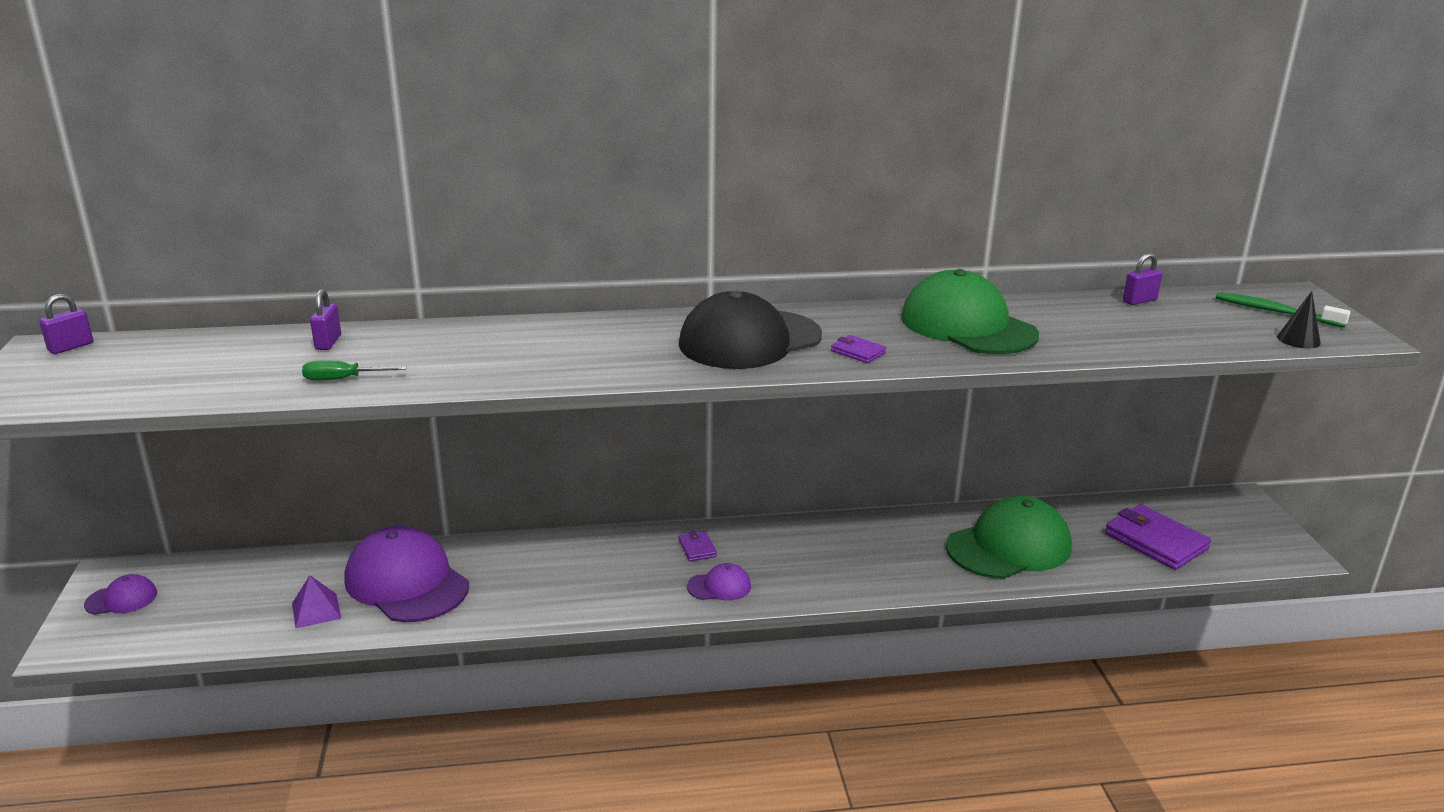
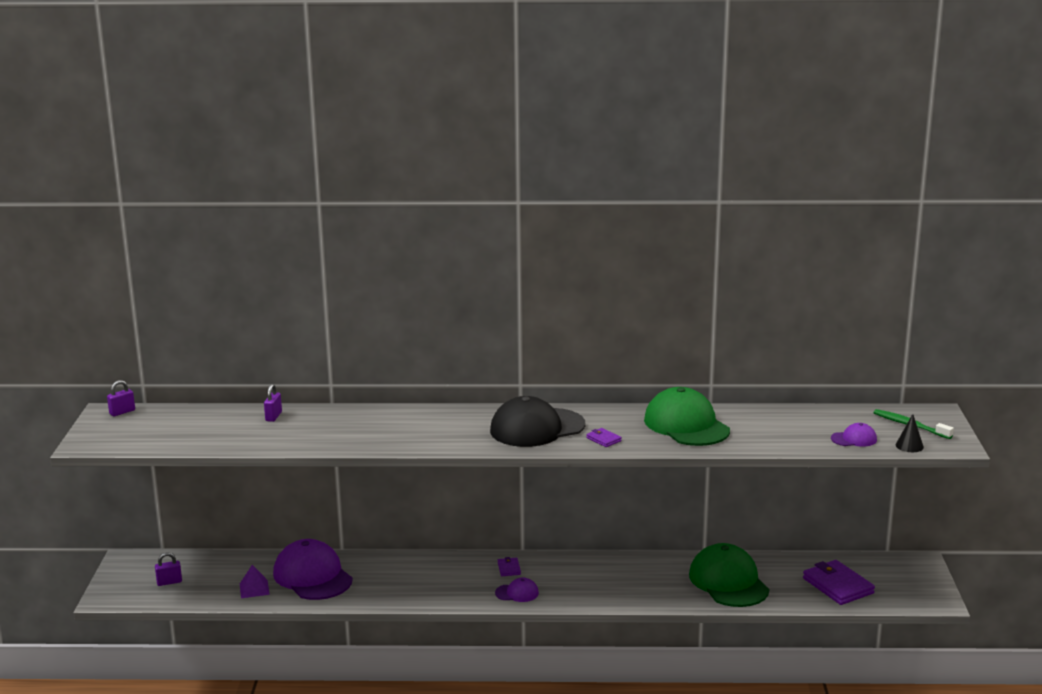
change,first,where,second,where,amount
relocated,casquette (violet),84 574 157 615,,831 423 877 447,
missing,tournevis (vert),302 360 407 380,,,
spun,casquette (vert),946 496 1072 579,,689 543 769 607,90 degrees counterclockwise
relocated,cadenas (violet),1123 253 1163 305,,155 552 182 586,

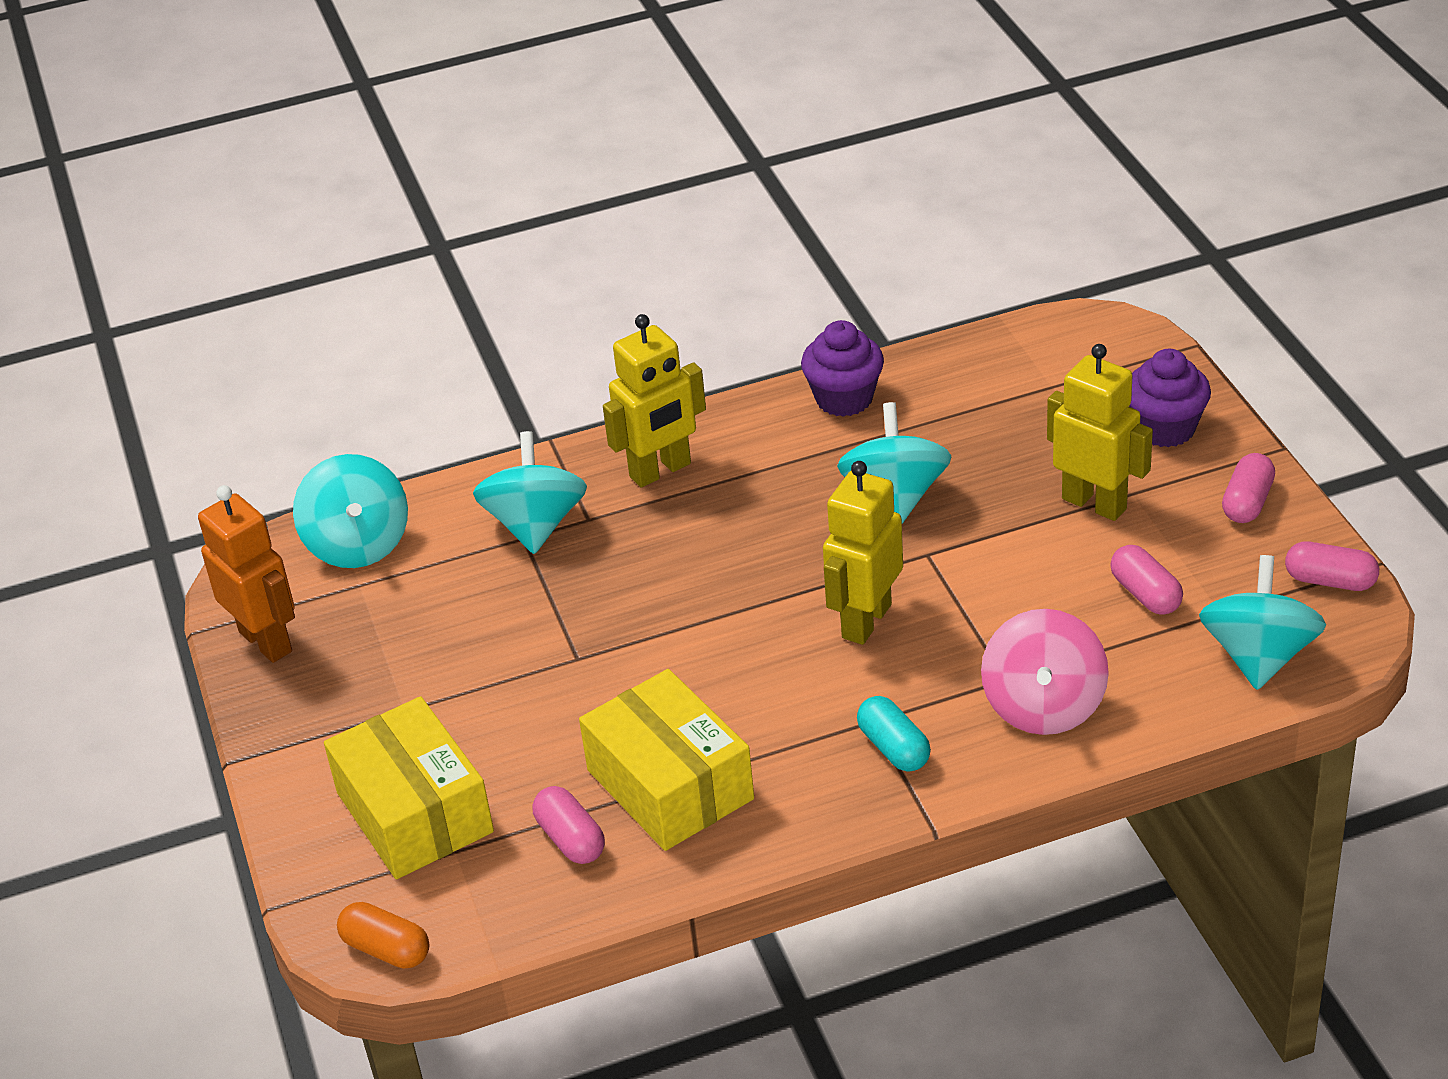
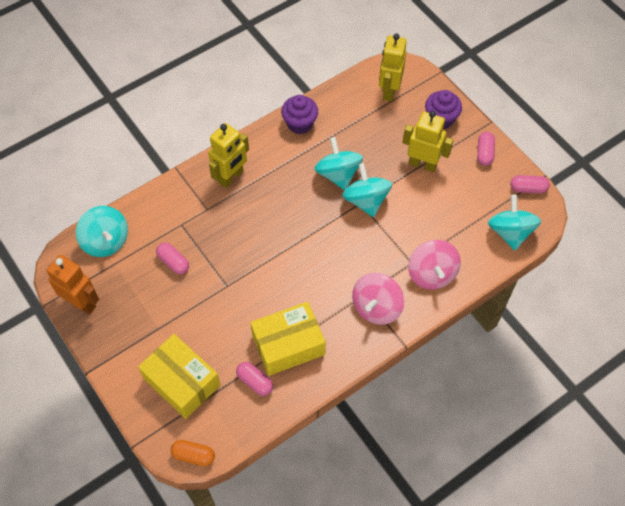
change,first,where,second,where,amount
relocated,toupie (turquoise),473 431 587 554,,342 163 392 217,
spun,boîte (jaune),579 669 754 851,,250 302 326 376,60 degrees counterclockwise
relocated,robot (jaune),823 461 903 645,,379 33 407 101,
exchanged,gélule (turquoise),857 696 931 772,toupie (rose),352 273 404 325,
relocated,gélule (rose),1110 545 1183 615,,156 242 189 274,

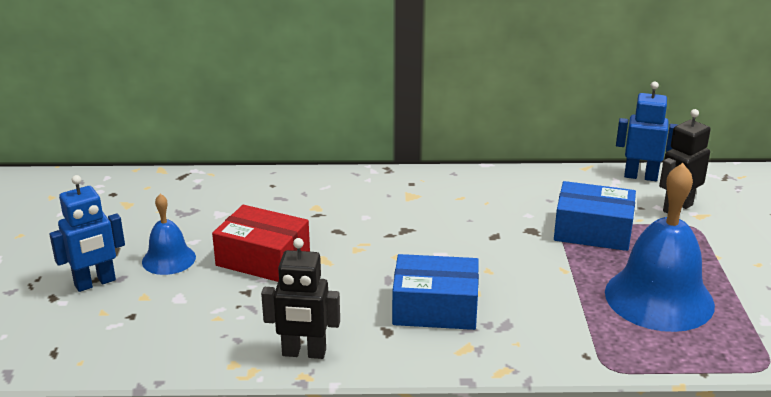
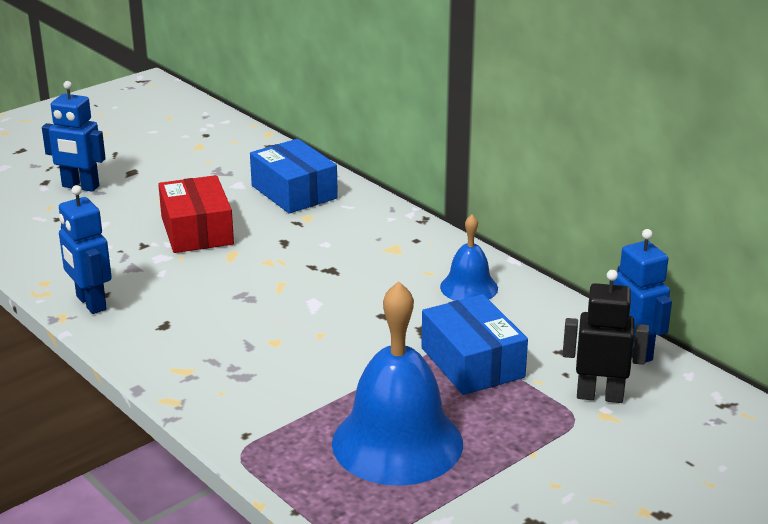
change,first,where,second,where,amount
relocated,cloche (bleu),142 194 196 275,,440 214 498 301,
colour,robot (noir),261 238 340 359,robot (bleu),59 185 112 314,
relocated,boîte (bleu),392 254 479 330,,250 139 338 214,

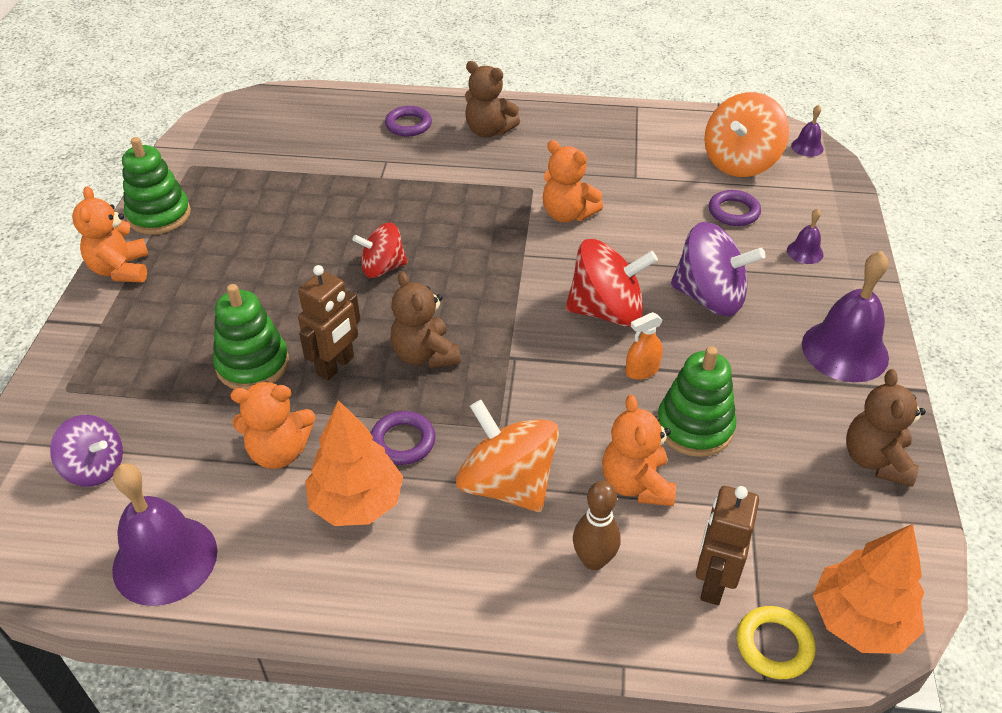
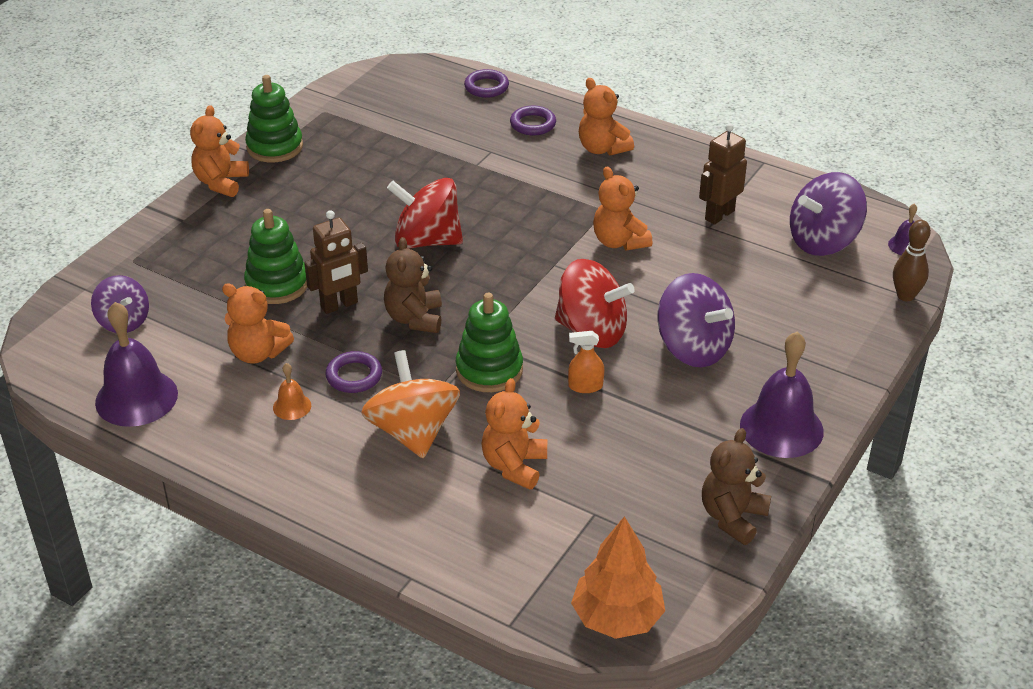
change,first,where,second,where,amount
exchanged,arbre (orange),305 400 403 526,cloche (orange),273 363 311 420,
size,toupie (rouge),352 223 408 278,,387 178 463 249,x1.59
colour,ours en peluche (marron),465 61 520 137,ours en peluche (orange),579 78 634 156,
relocated,quille (marron),573 481 621 570,,893 220 931 301,
relocated,jouet à empiler (vert),657 346 736 457,,456 293 523 392,
relocated,robot (marron),696 486 759 605,,699 123 747 225,
colour,toupie (orange),704 92 789 177,toupie (violet),790 172 867 256,
relocated,anneau (violet),709 190 761 226,,464 69 509 98,
missing,anneau (jaune),737 606 816 679,,,
missing,cloche (violet),787 208 823 264,,,

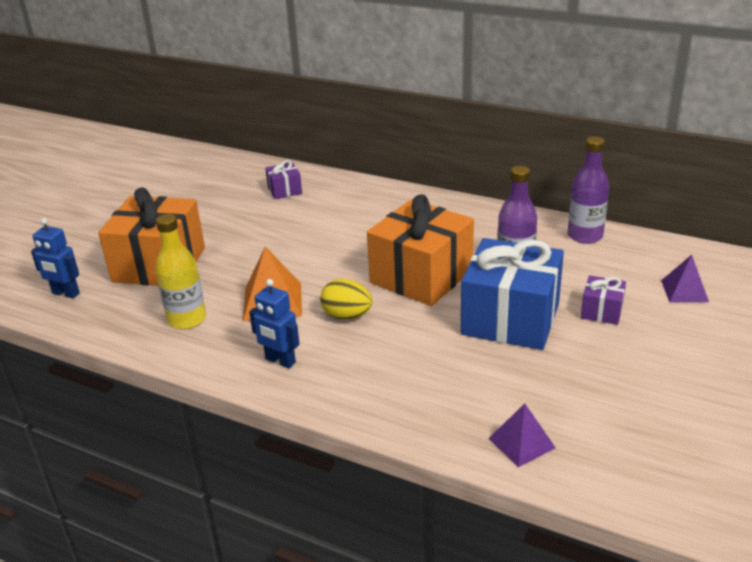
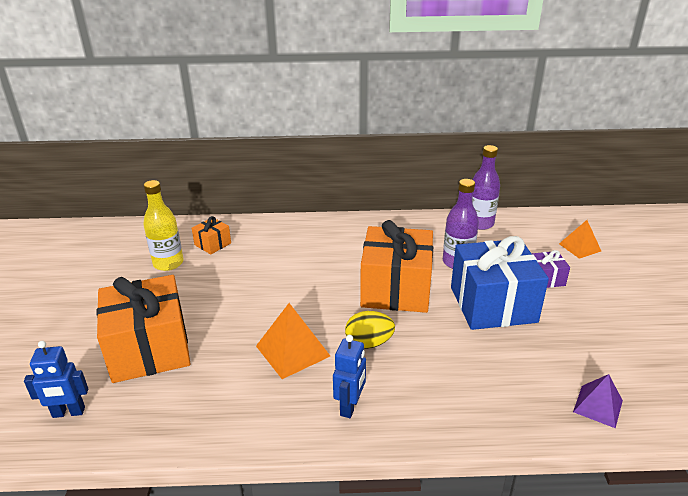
change,first,where,second,where,amount
relocated,bouteille (jaune),155 214 206 329,,143 180 184 271,
spun,robot (bleu),249 279 300 369,,333 335 366 418,75 degrees counterclockwise
colour,cadeau (violet),265 160 302 199,cadeau (orange),192 216 231 255,
colour,pyramide (violet),661 255 709 302,pyramide (orange),559 220 601 259,

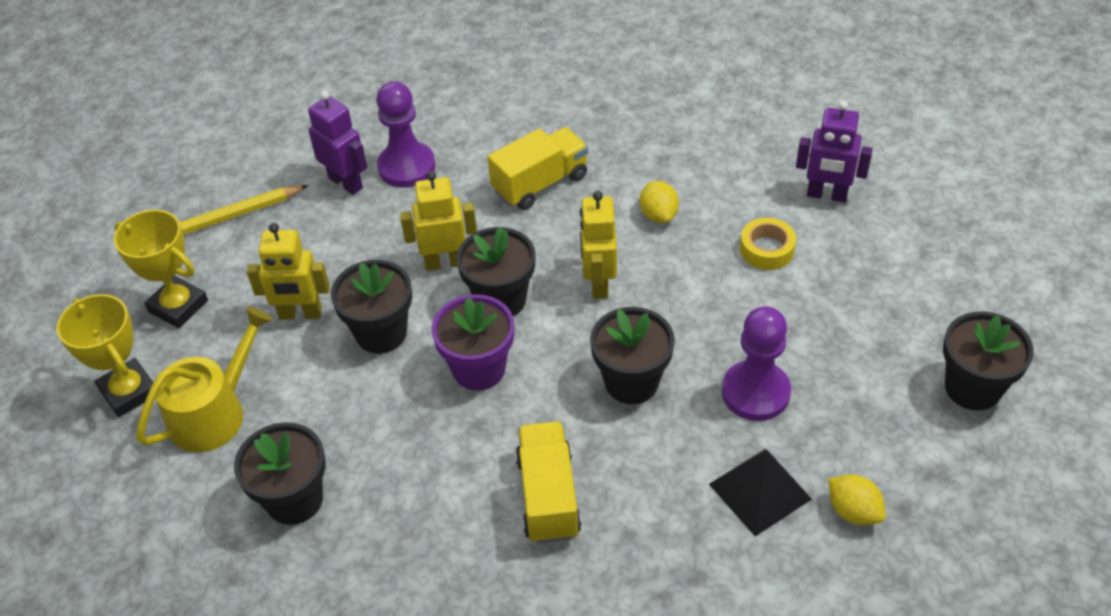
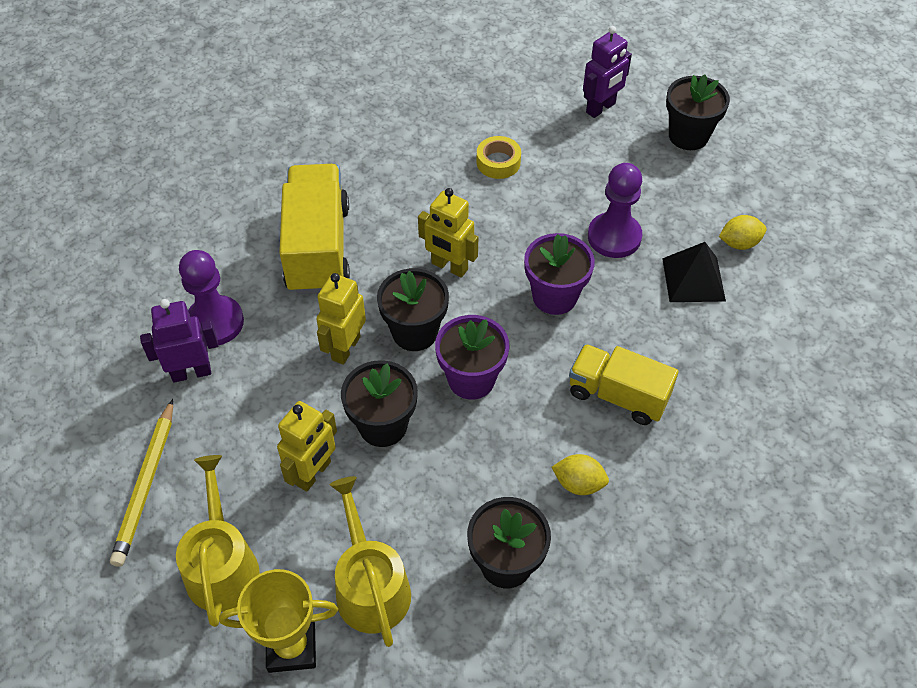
change,first,where,second,where,amount
exchanged,trophée (jaune),114 210 208 328,arrosoir (jaune),176 455 260 627,
size,camion (jaune),488 127 588 210,,279 164 350 294,x1.50
colour,pot de fleurs (noir),590 307 675 404,pot de fleurs (violet),524 233 595 315,
relocated,citron (jaune),640 181 679 223,,552 454 609 495,
relocated,robot (violet),796 100 873 202,,583 26 632 118,

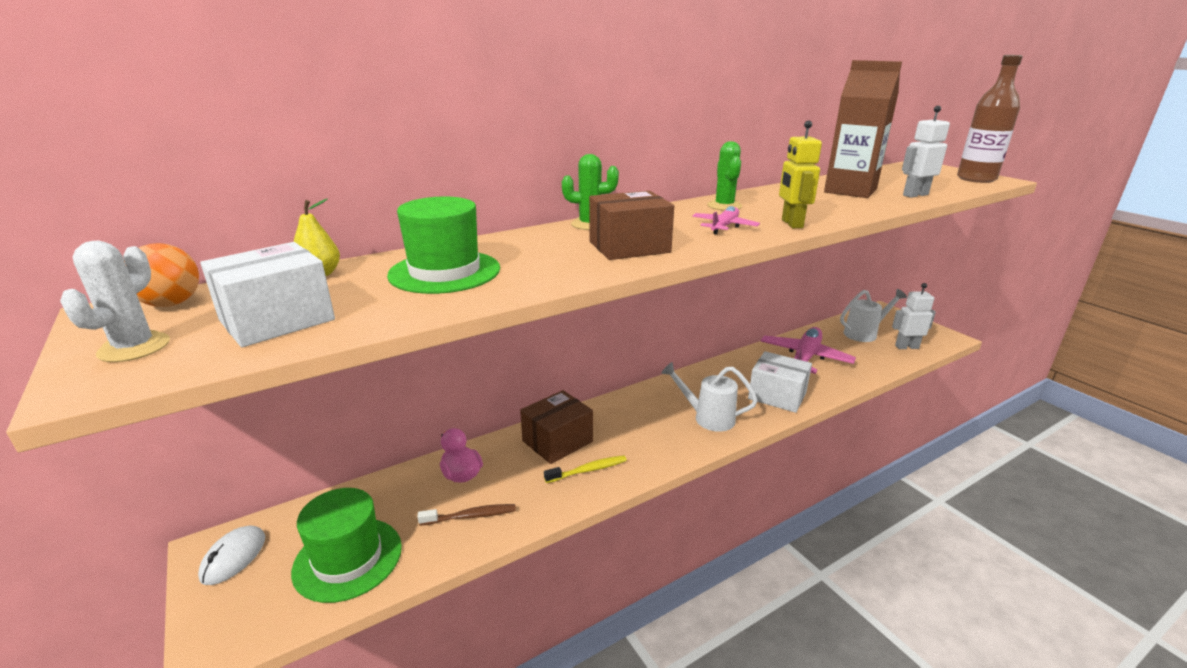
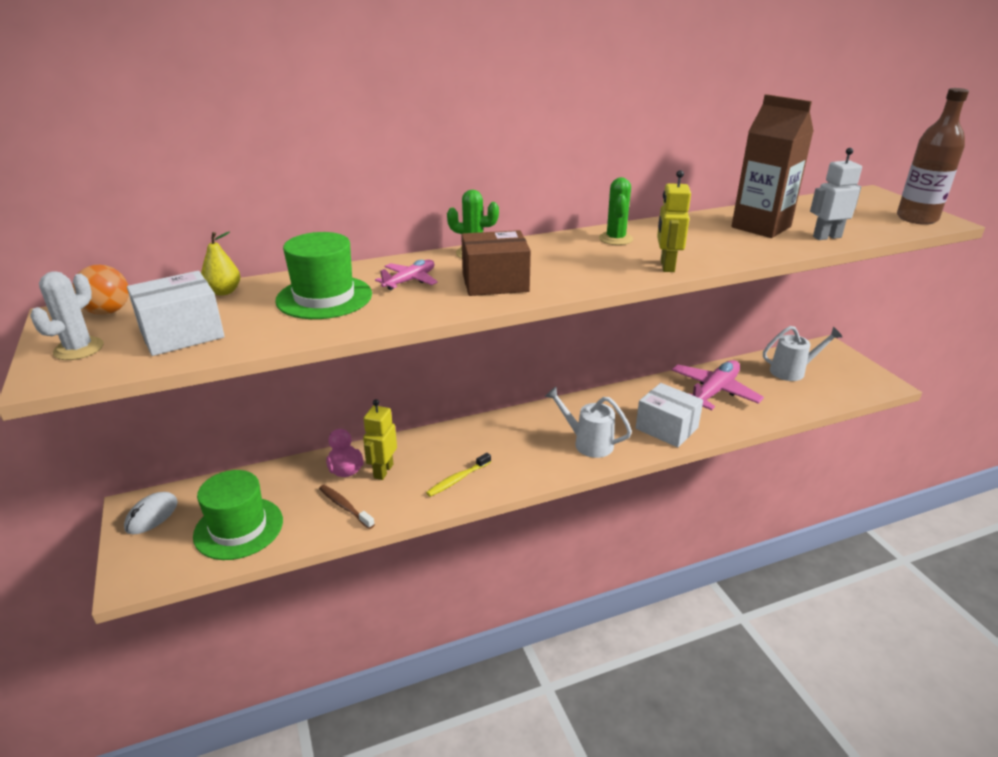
change,first,where,second,where,amount
spun,brosse à dents (marron),417 504 516 525,,319 485 375 529,135 degrees counterclockwise
missing,boîte (marron),520 390 593 464,,,
spun,brosse à dents (jaune),544 455 627 483,,426 453 491 497,150 degrees clockwise
relocated,avion (rose),692 206 760 235,,375 260 438 290,
missing,robot (blanc),892 283 936 349,,,
appeared,,,robot (jaune),363 399 397 480,

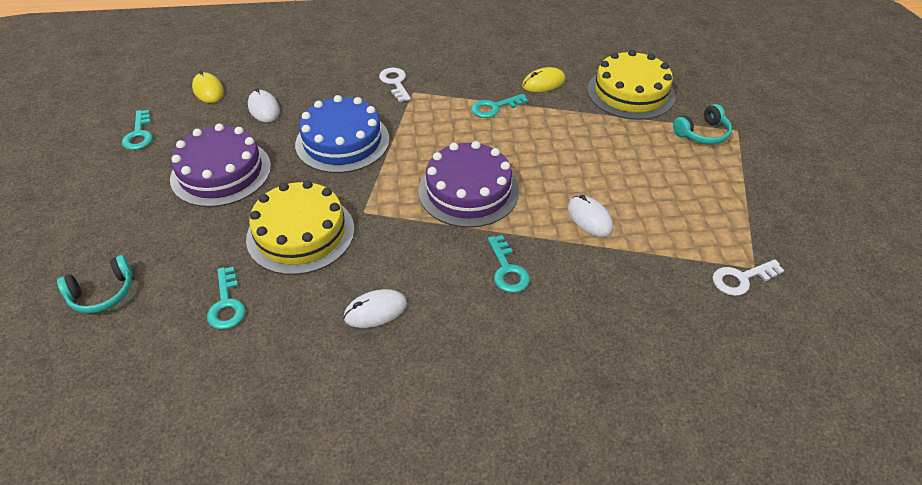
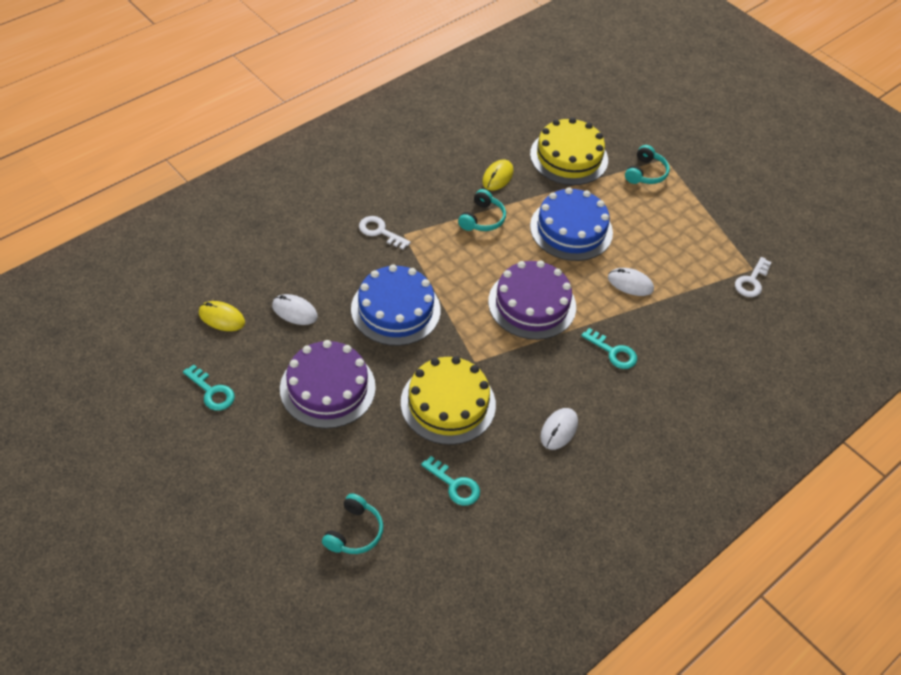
change,first,where,second,where,amount
exchanged,clé (turquoise),471 94 528 118,casque audio (turquoise),458 189 506 231,
appeared,,,gâteau (bleu),530 187 613 261,

